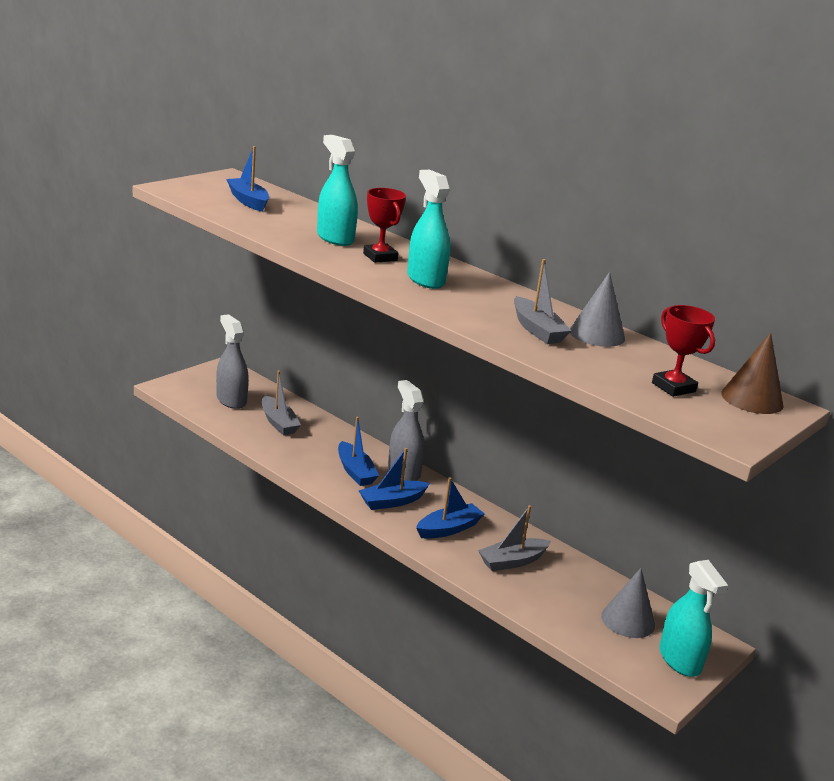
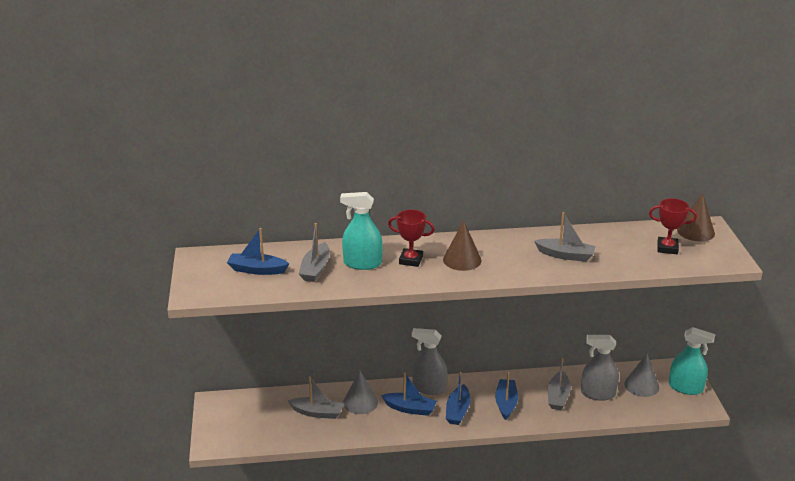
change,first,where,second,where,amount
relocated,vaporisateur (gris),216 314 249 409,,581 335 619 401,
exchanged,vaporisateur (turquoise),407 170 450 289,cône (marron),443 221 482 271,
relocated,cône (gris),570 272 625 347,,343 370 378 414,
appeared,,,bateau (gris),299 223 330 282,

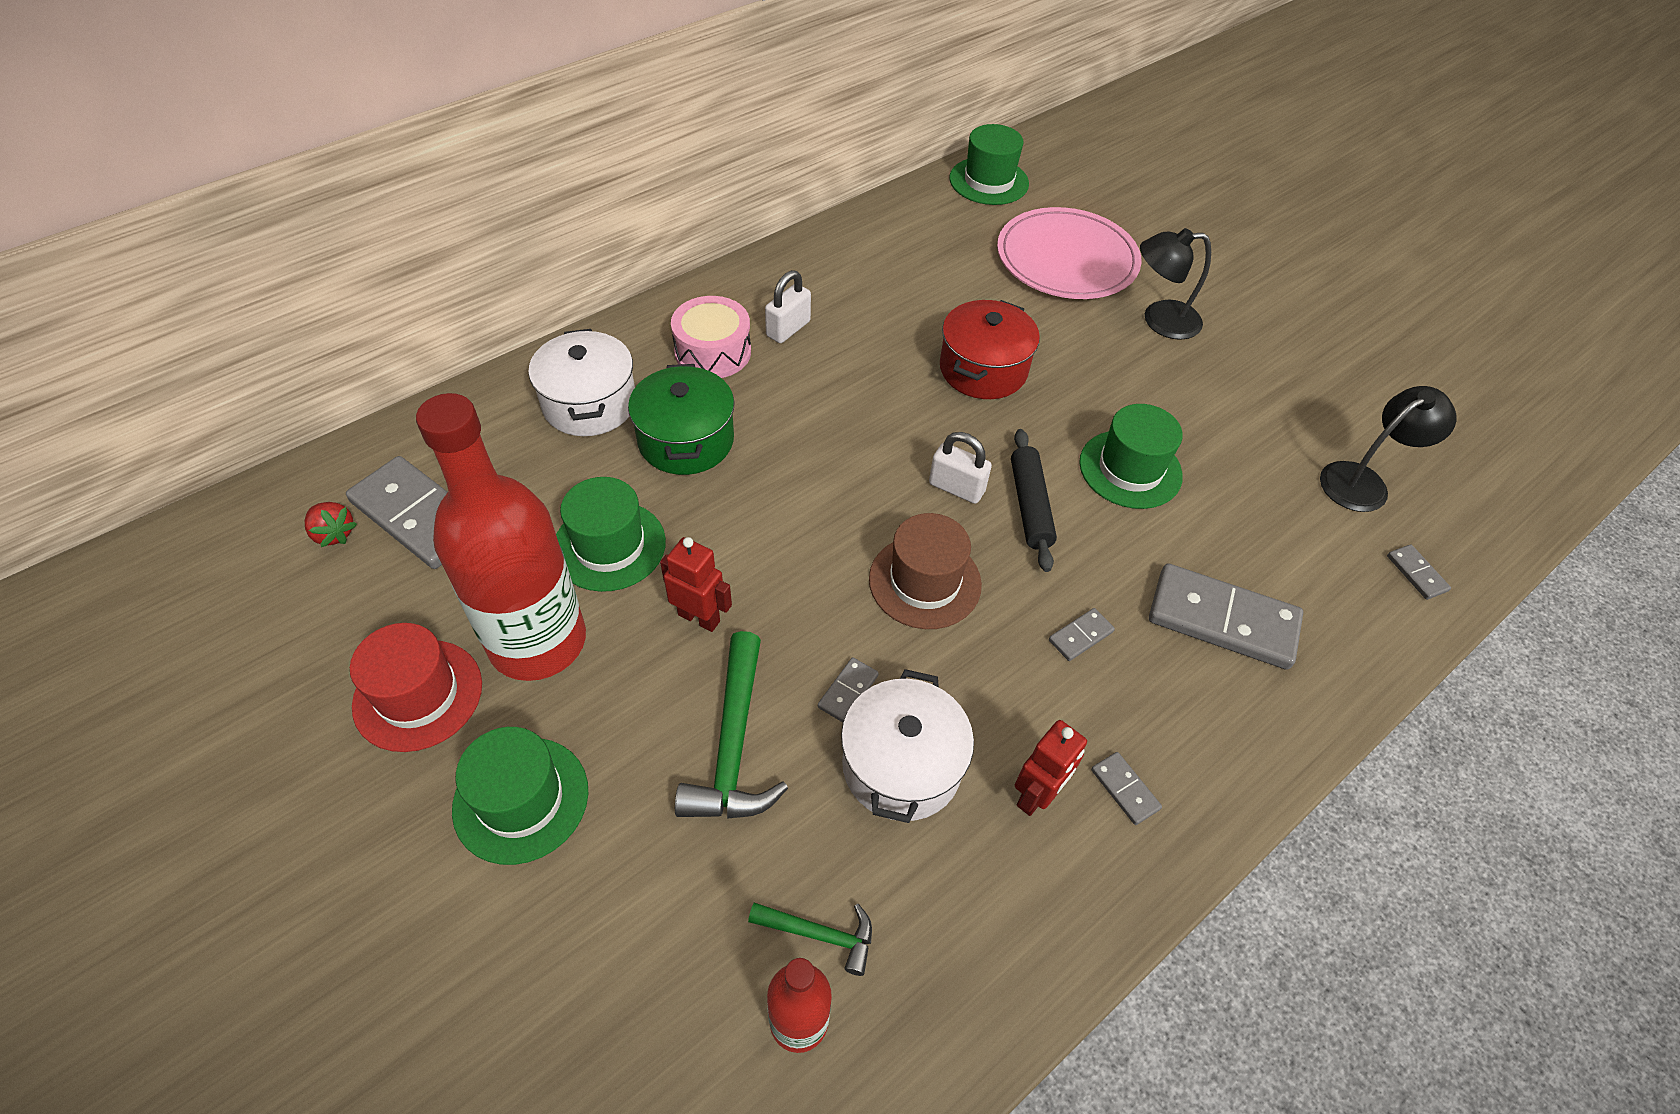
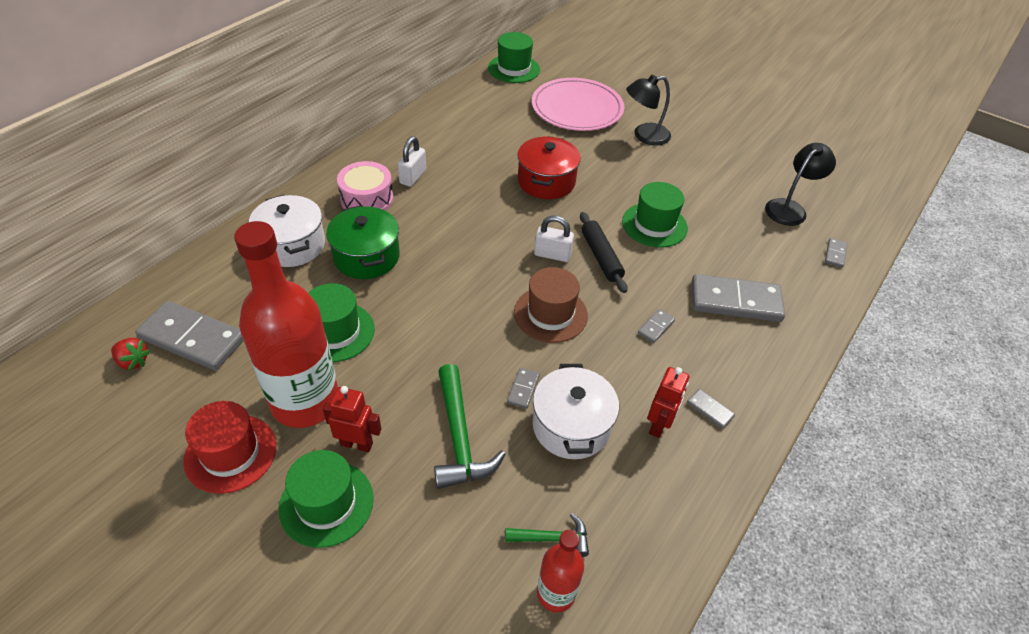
change,first,where,second,where,amount
relocated,robot (rouge),660 537 732 632,,323 386 381 452,
spun,domino (gris),1387 544 1451 600,,825 238 848 268,60 degrees clockwise

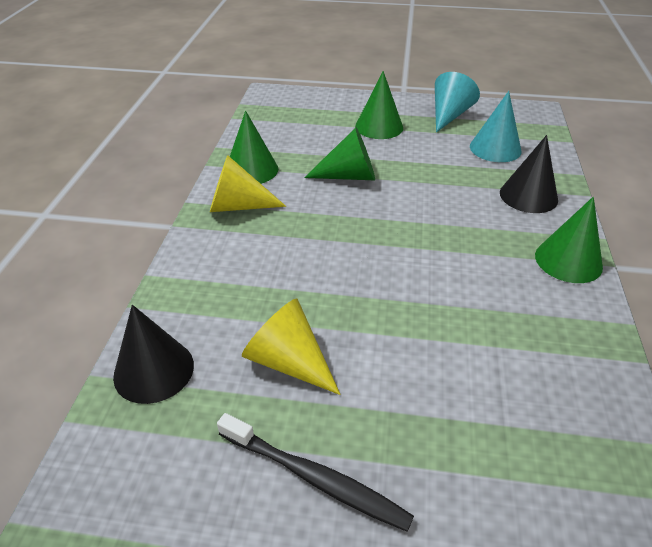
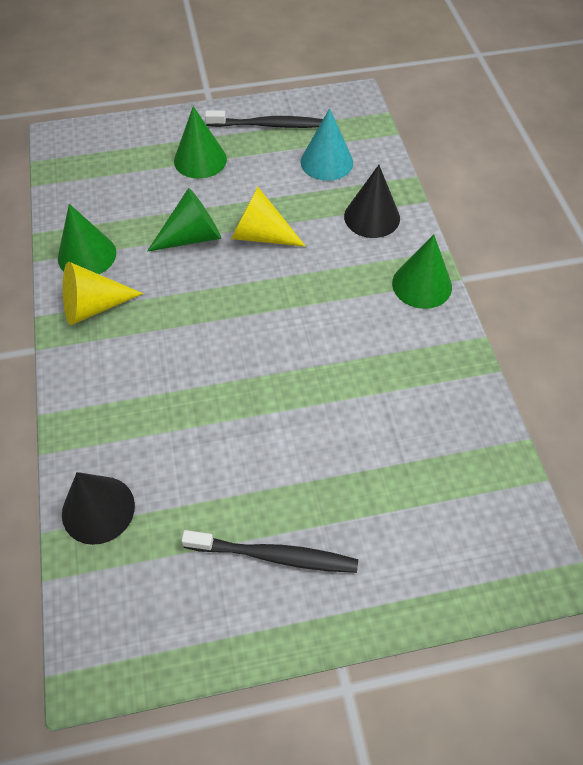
change,first,where,second,where,amount
relocated,cône (jaune),242 299 340 395,,231 187 306 247,
exchanged,cône (turquoise),435 72 480 133,brosse à dents (noir),205 110 323 128,

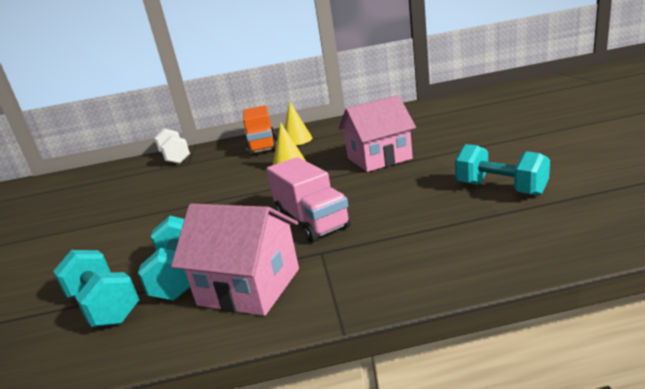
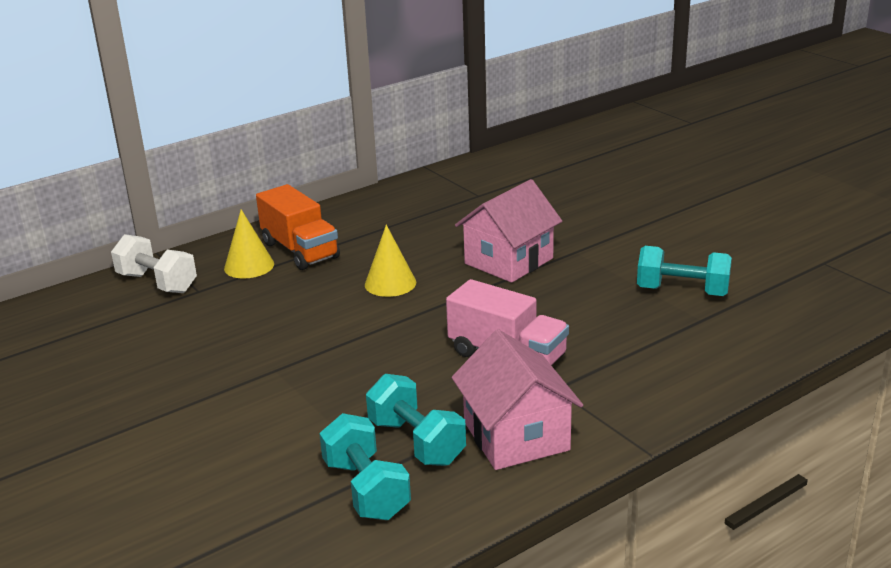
change,first,where,second,where,amount
spun,haltère (turquoise),53 250 139 327,,319 413 411 520,45 degrees clockwise
spun,maison (rose),171 204 299 316,,452 329 583 470,75 degrees clockwise
relocated,cône (jaune),285 101 313 146,,224 209 274 279,

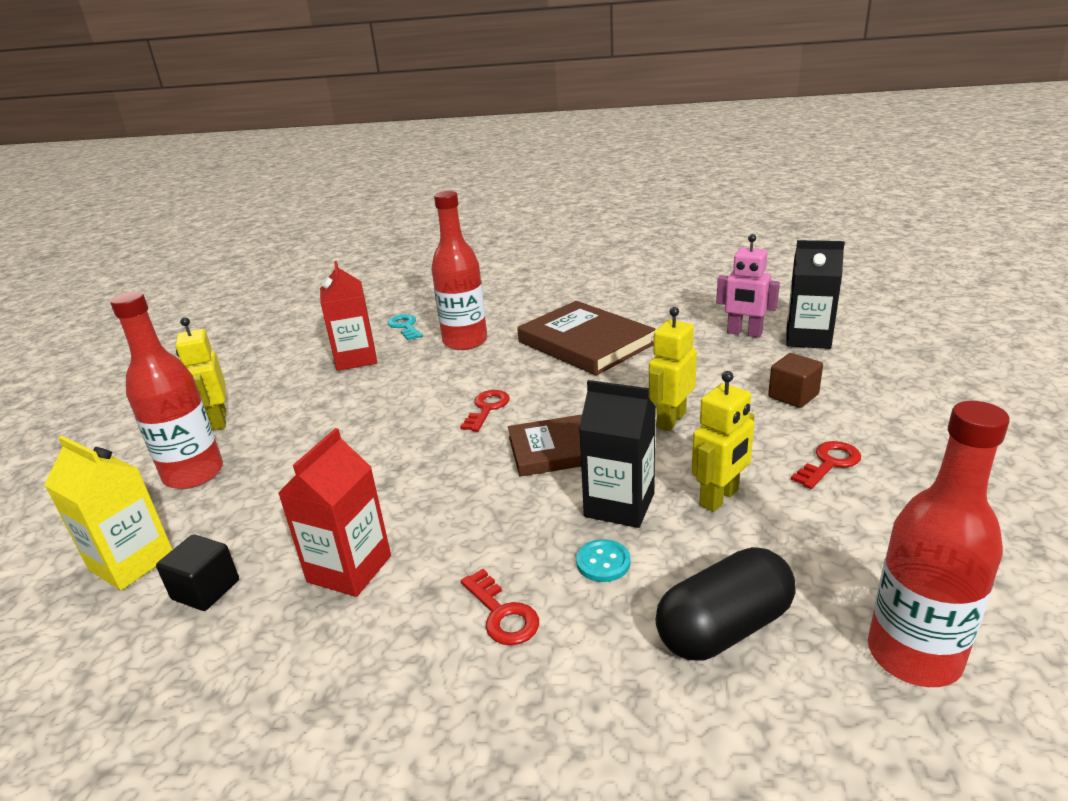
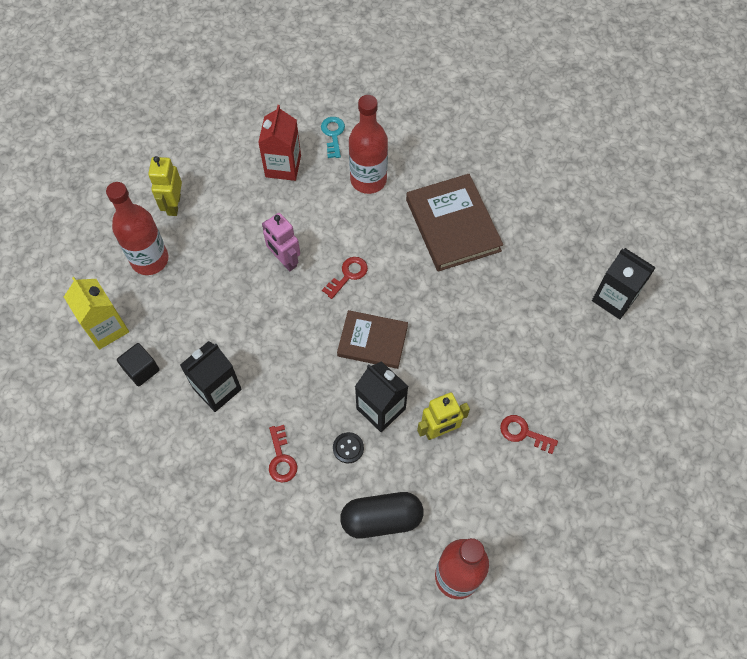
change,first,where,second,where,amount
colour,brique de lait (rouge),278 428 391 597,brique de lait (noir),180 341 242 412,
colour,bouton (turquoise),576 539 630 582,bouton (noir),333 432 364 463,
missing,robot (jaune),649 307 697 431,,,
relocated,robot (rose),716 234 780 338,,262 213 300 272,
missing,cube (marron),768 353 823 408,,,
spun,clé (rouge),791 441 861 489,,500 415 558 454,135 degrees counterclockwise

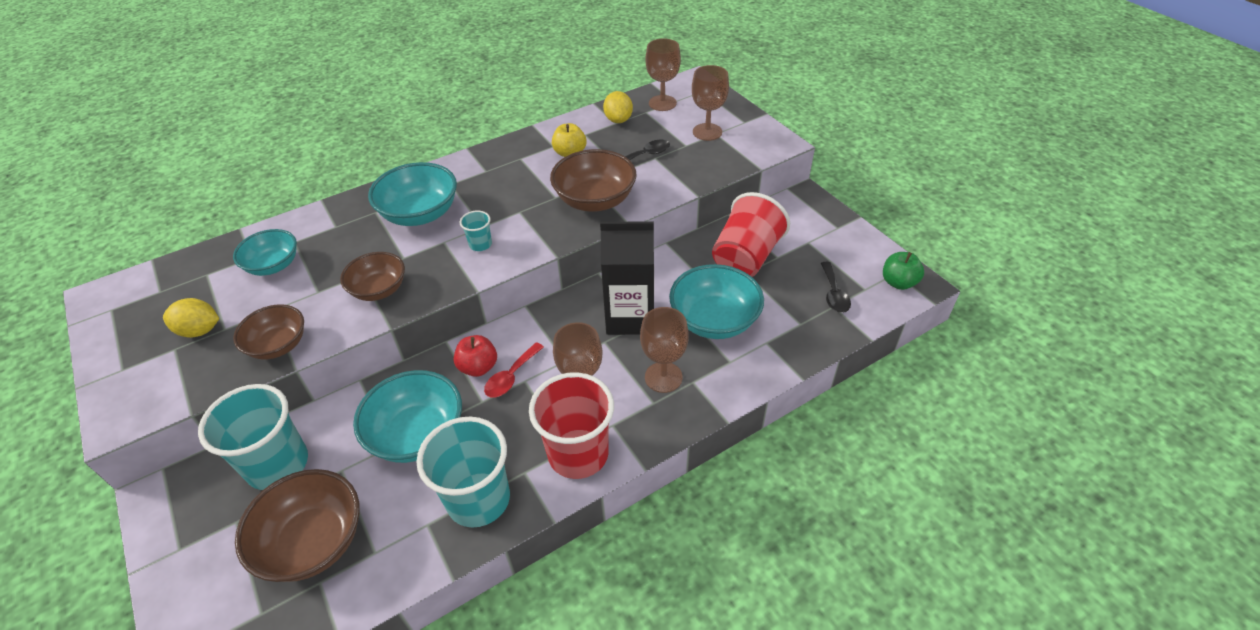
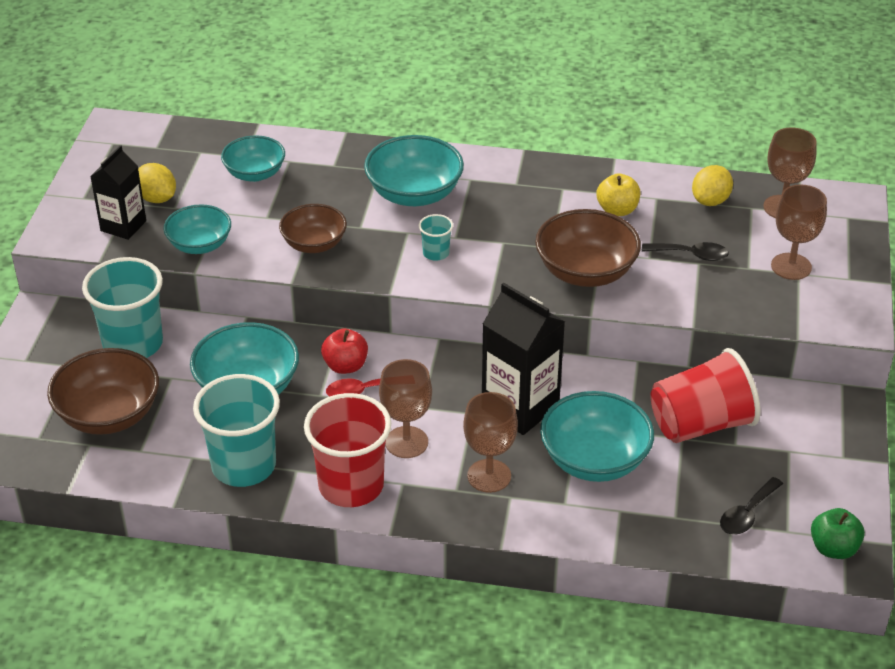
change,first,where,second,where,amount
colour,bol (marron),233 304 304 360,bol (turquoise),163 204 231 254,
appeared,,,brique de lait (noir),90 145 146 240,

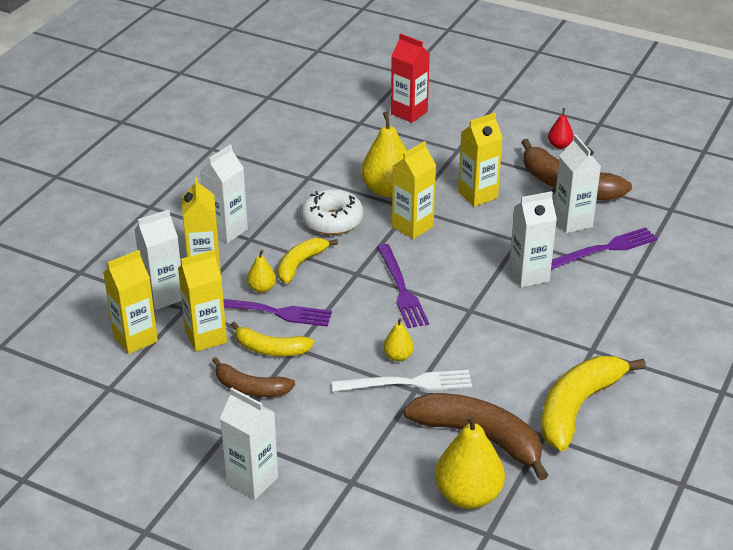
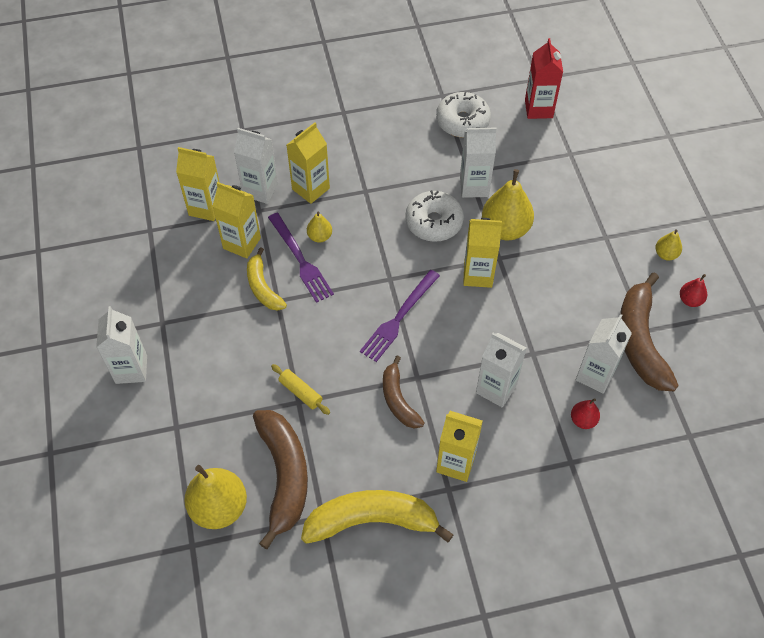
change,first,where,second,where,amount
relocated,brique de lait (blanc),200 144 248 243,,460 127 496 198,
relocated,banane (marron),212 357 295 397,,383 355 424 429,
missing,banane (jaune),278 238 338 284,,,
exchanged,fourchette (blanc),332 370 472 392,rouleau à pâtisserie (jaune),271 364 330 415,
relocated,poire (jaune),383 318 414 361,,655 229 682 260,
relocated,brique de lait (rouge),391 33 430 123,,525 38 563 119,
relocated,brique de lait (jaune),458 113 503 207,,436 411 483 482,
exchanged,fourchette (violet),551 227 658 270,poire (rouge),571 398 600 429,
appeared,,,beignet (blanc),436 92 491 138,

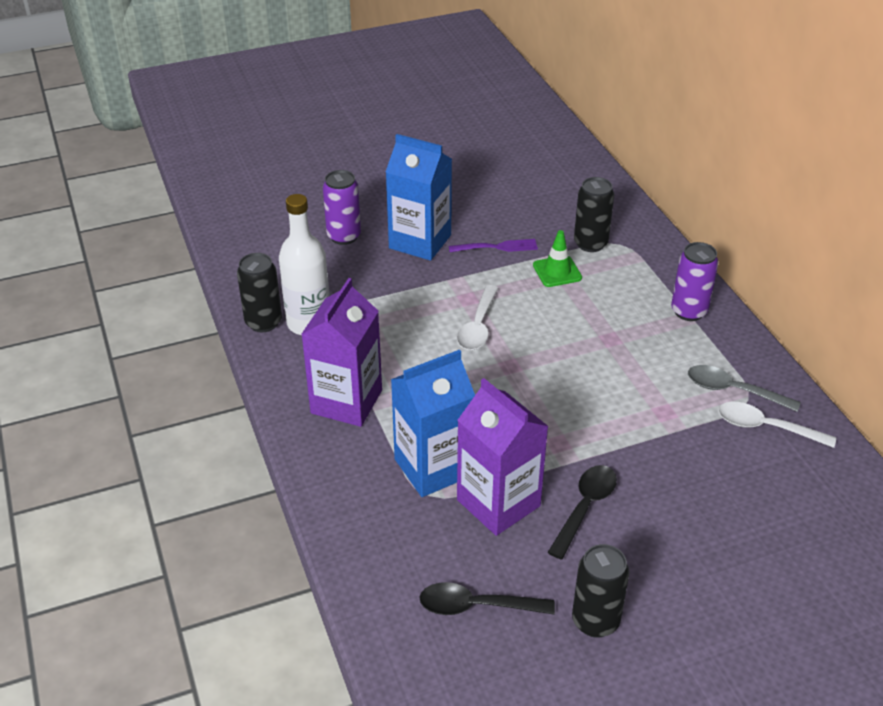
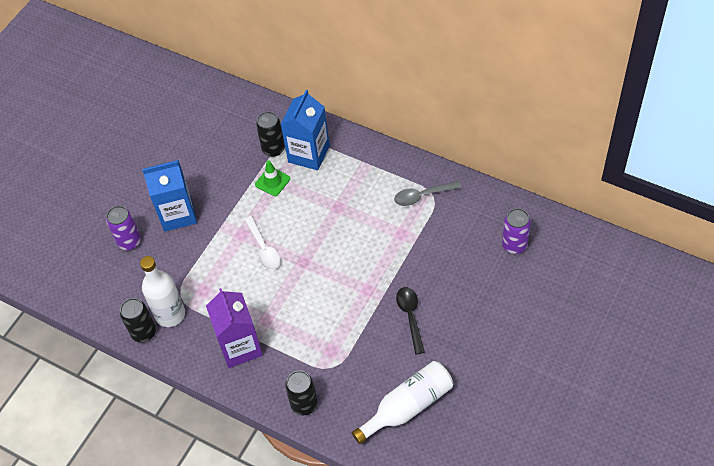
change,first,where,second,where,amount
relocated,brique de lait (bleu),391 350 475 497,,281 90 330 170,
exchanged,cuillère (noir),419 582 555 615,bouteille (blanc),352 361 453 444,
missing,fourchette (violet),449 239 538 252,,,
missing,brique de lait (violet),457 378 549 536,,,
relocated,canette (noir),572 544 629 638,,285 371 318 415,
relocated,canette (violet),671 242 719 321,,502 208 531 254,
missing,cuillère (blanc),718 402 836 448,,,

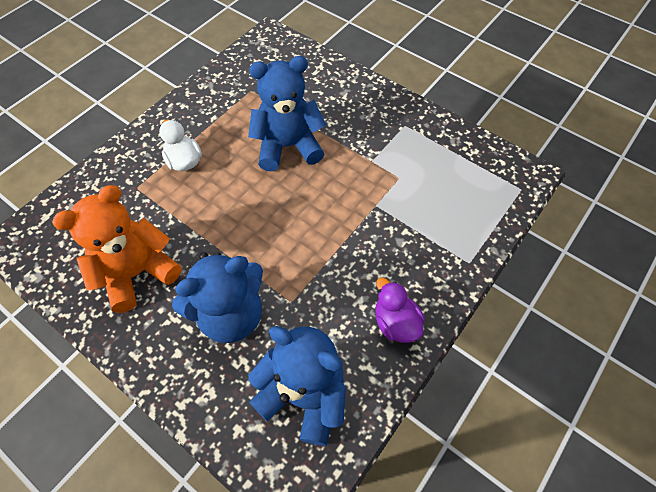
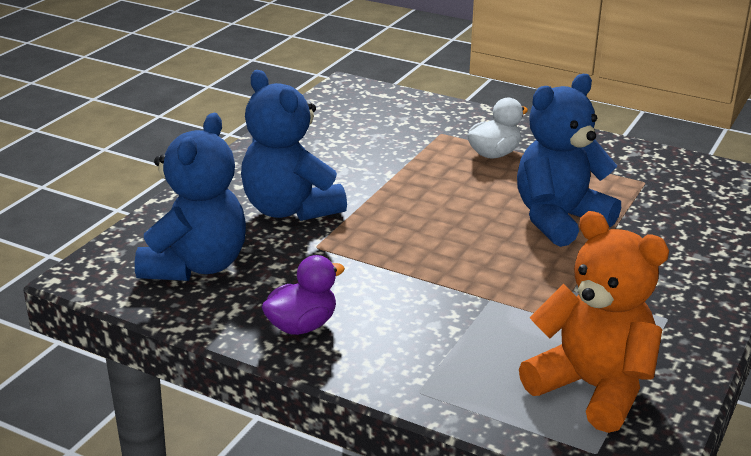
change,first,where,second,where,amount
relocated,ours en peluche (orange),52 185 182 313,,519 211 669 433,
spun,ours en peluche (bleu),248 56 326 171,,517 74 621 247,105 degrees counterclockwise

